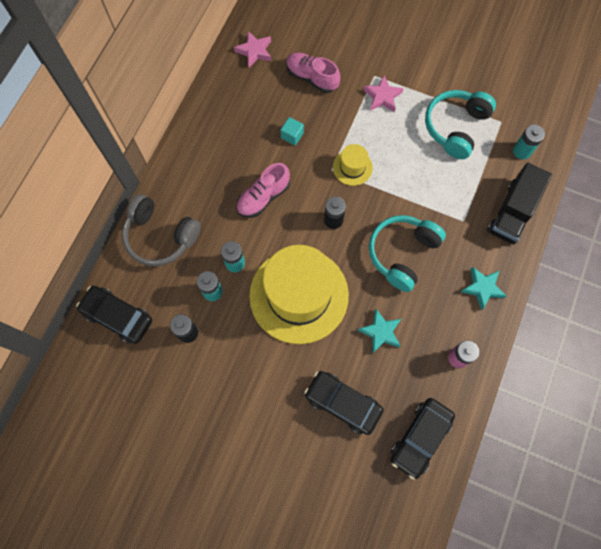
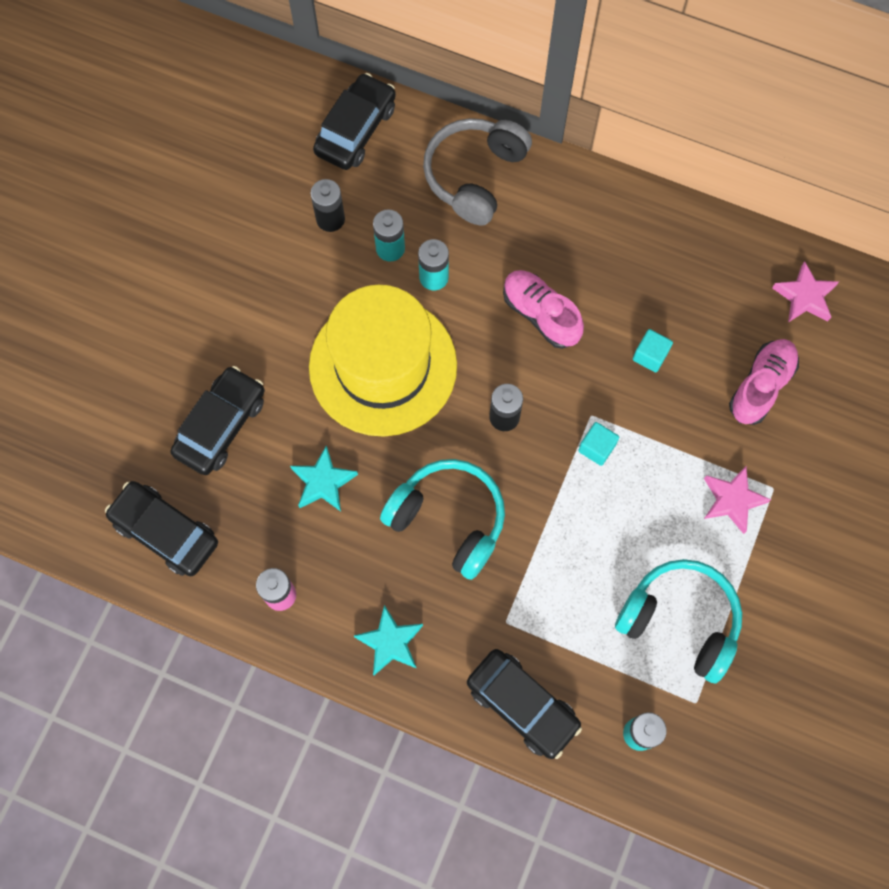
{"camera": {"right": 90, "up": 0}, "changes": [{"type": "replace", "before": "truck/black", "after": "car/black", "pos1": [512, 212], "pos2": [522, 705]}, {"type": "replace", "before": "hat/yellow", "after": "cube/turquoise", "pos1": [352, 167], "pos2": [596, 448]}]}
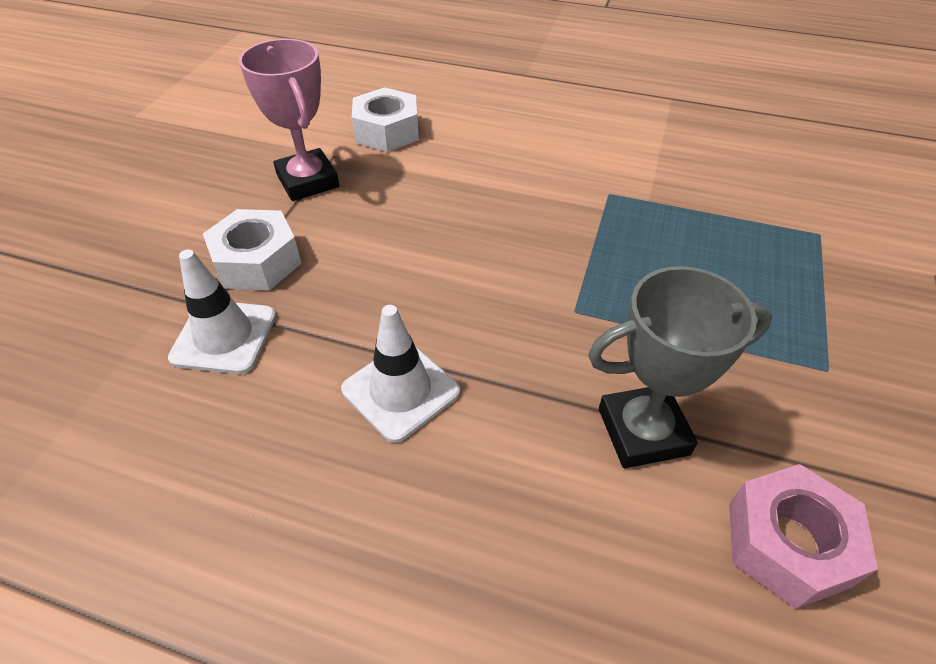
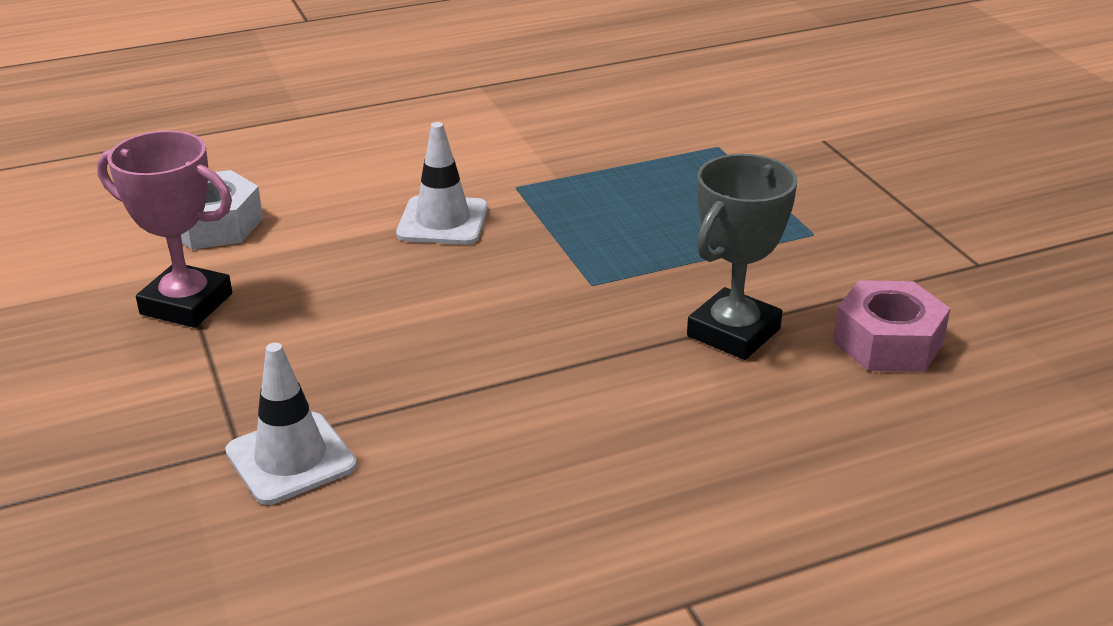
{"camera": {"right": -40, "up": -15}, "changes": [{"type": "move", "before": "traffic cone/white", "pos1": [400, 391], "pos2": [443, 221]}, {"type": "delete", "before": "nut/white", "pos1": [257, 261]}]}
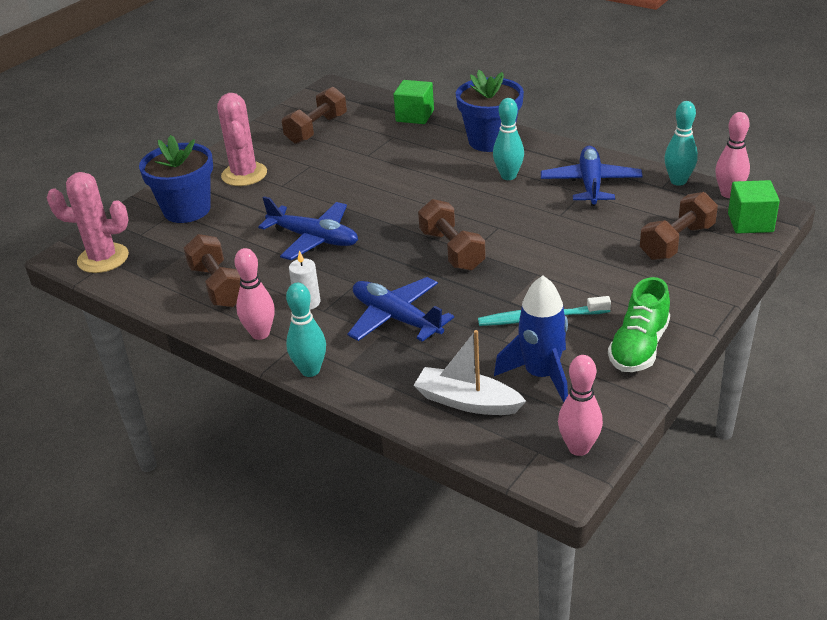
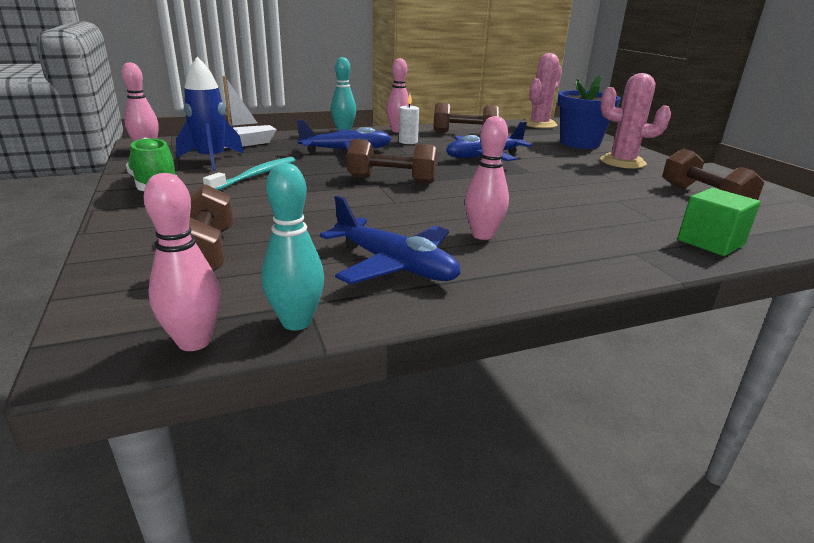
{"camera": {"right": 120, "up": -10}, "changes": [{"type": "recolor", "before": "bowling pin/turquoise", "after": "bowling pin/pink", "pos1": [508, 176], "pos2": [482, 235]}, {"type": "delete", "before": "flower pot/blue", "pos1": [490, 141]}, {"type": "delete", "before": "cube/green", "pos1": [750, 222]}]}
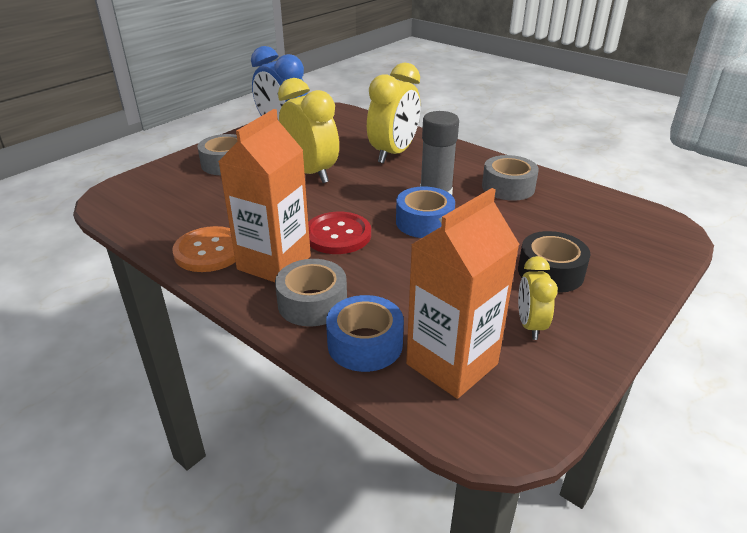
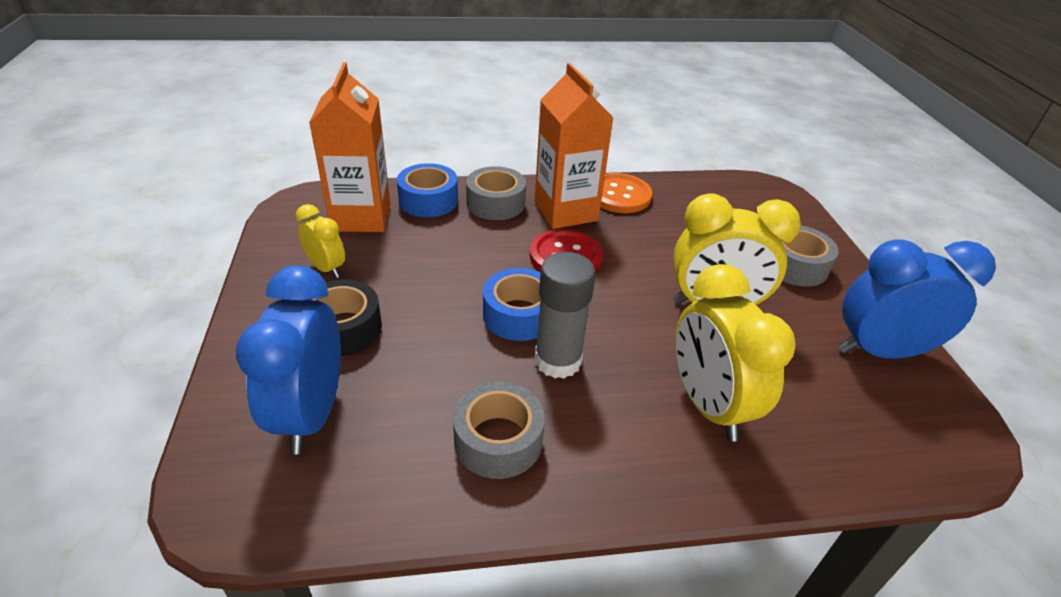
{"camera": {"right": 130, "up": 5}, "changes": [{"type": "insert", "after": "clock/blue", "pos2": [311, 414]}]}
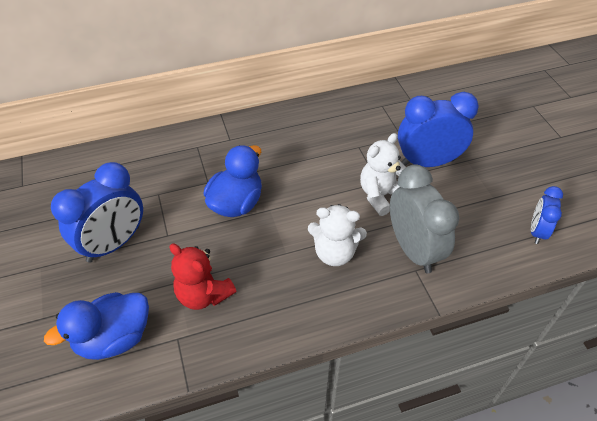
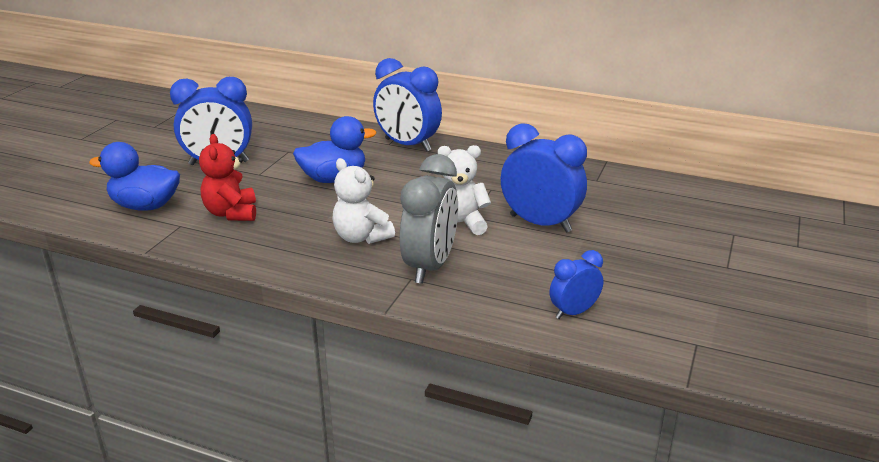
{"camera": {"right": 40, "up": -20}, "changes": [{"type": "insert", "after": "clock/blue", "pos2": [407, 145]}]}
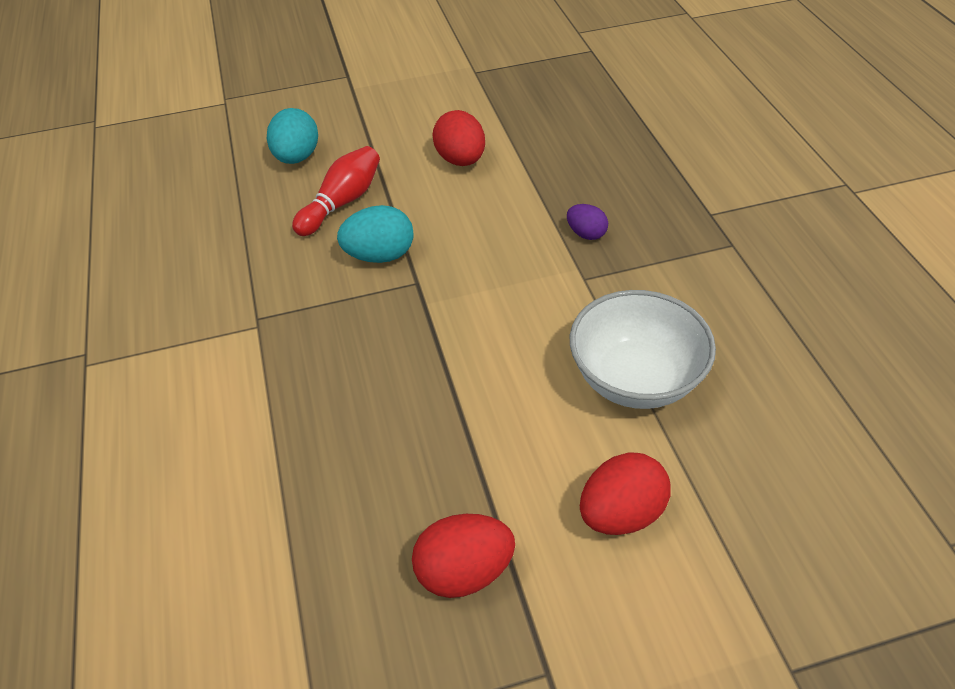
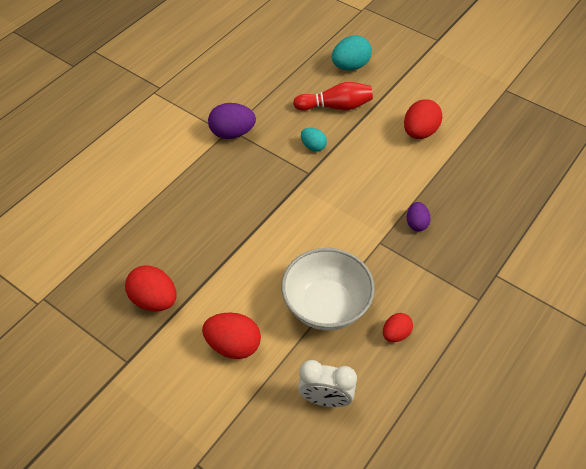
{"camera": {"right": 50, "up": 5}, "changes": [{"type": "insert", "after": "egg/purple", "pos2": [232, 133]}, {"type": "insert", "after": "clock/white", "pos2": [325, 399]}, {"type": "resize", "before": "egg/turquoise", "pos1": [380, 256], "pos2": [313, 146], "scale": 0.6}, {"type": "insert", "after": "egg/red", "pos2": [396, 334]}]}
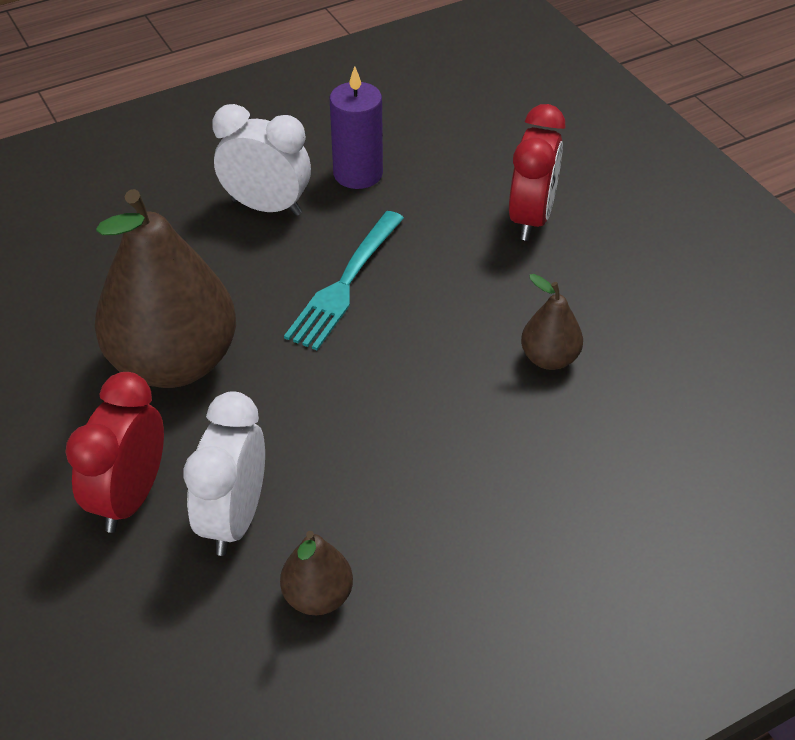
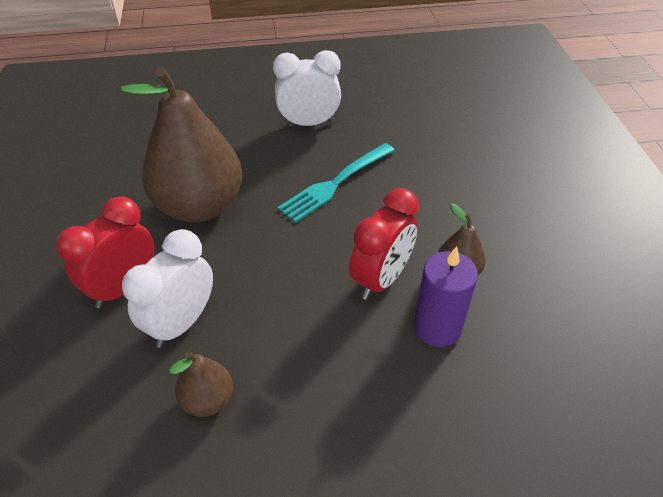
{"camera": {"right": 20, "up": 0}, "changes": [{"type": "rotate", "before": "clock/white", "pos1": [267, 207], "pos2": [308, 123], "turn": -45}, {"type": "move", "before": "clock/red", "pos1": [531, 218], "pos2": [381, 279]}, {"type": "move", "before": "candle/purple", "pos1": [358, 174], "pos2": [437, 327]}]}
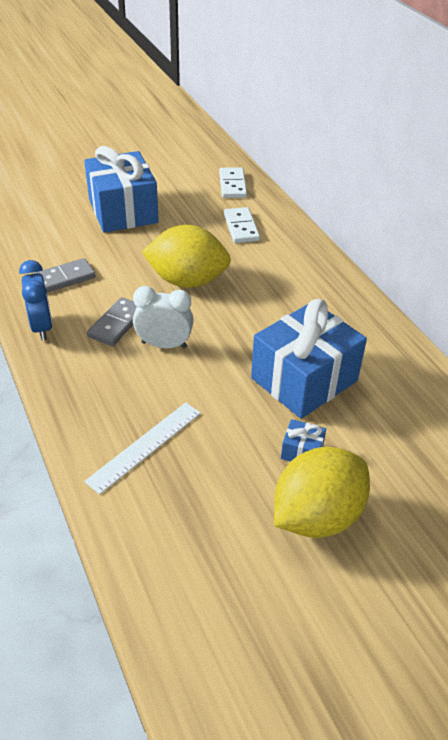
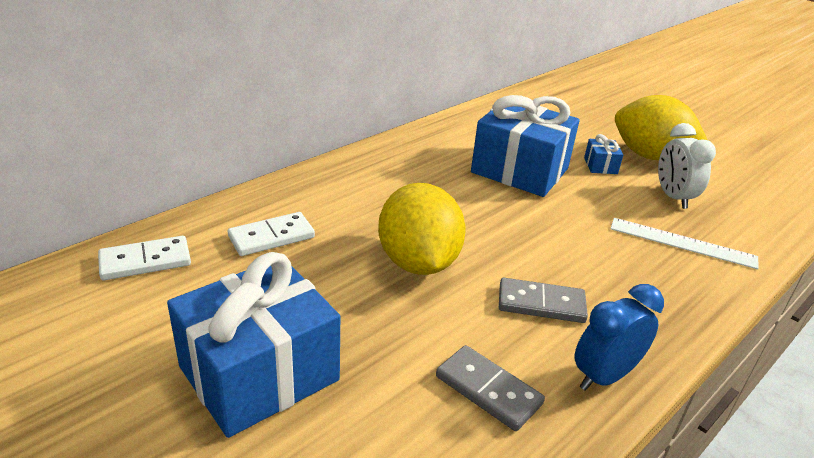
{"camera": {"right": -110, "up": -10}, "changes": [{"type": "move", "before": "clock/white", "pos1": [164, 345], "pos2": [673, 197]}]}
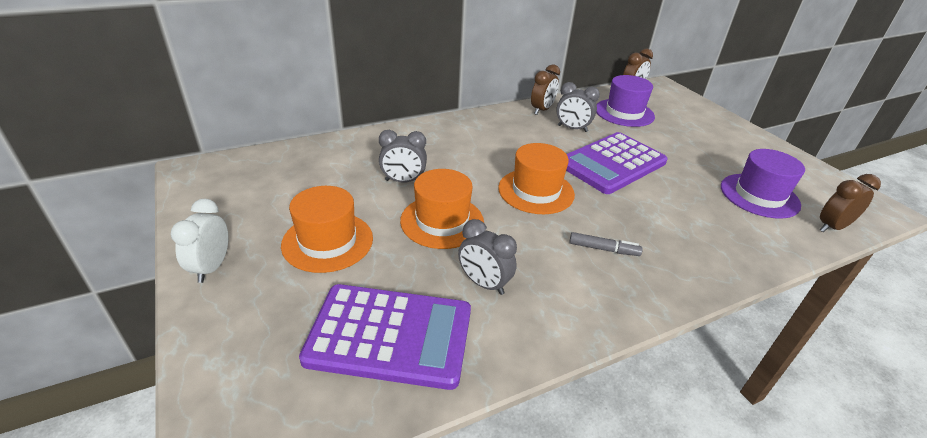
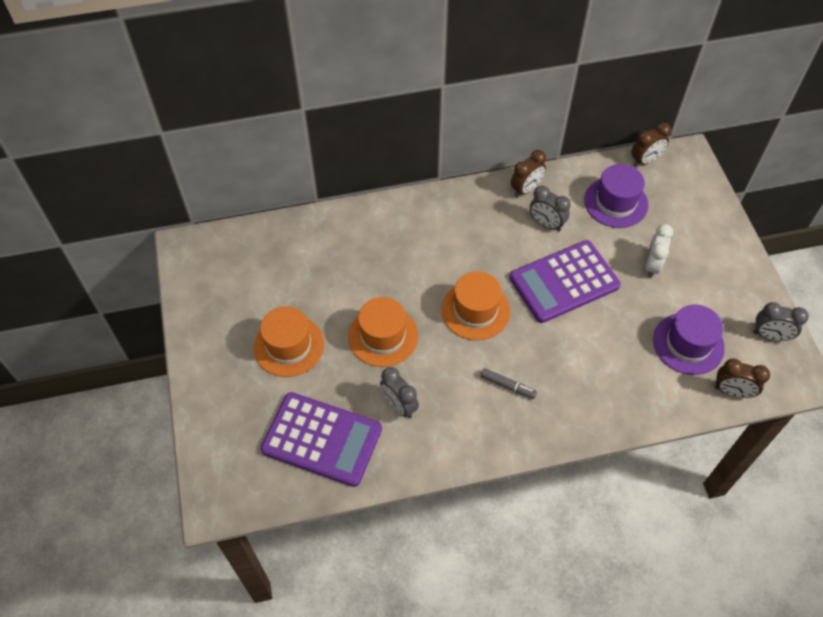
{"camera": {"right": 15, "up": 20}, "changes": [{"type": "move", "before": "clock/white", "pos1": [212, 267], "pos2": [652, 265]}, {"type": "rotate", "before": "clock/brown", "pos1": [832, 227], "pos2": [732, 392], "turn": -150}, {"type": "move", "before": "clock/grey", "pos1": [403, 181], "pos2": [770, 336]}]}
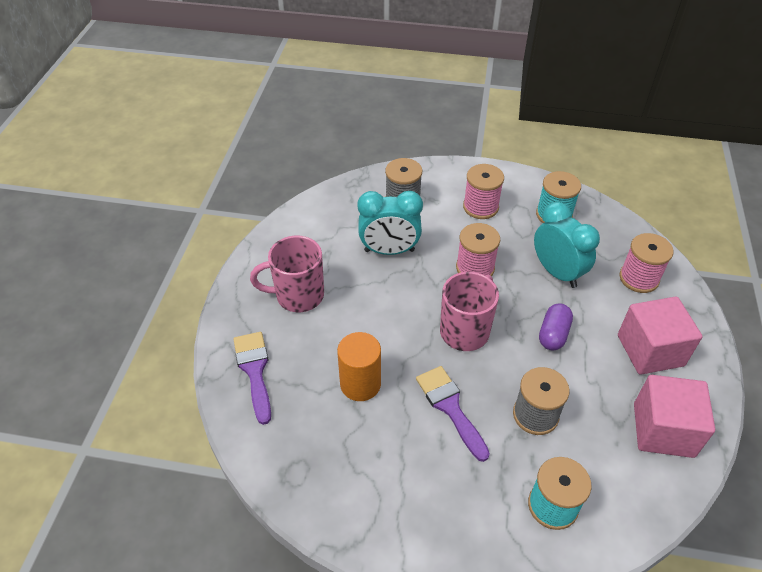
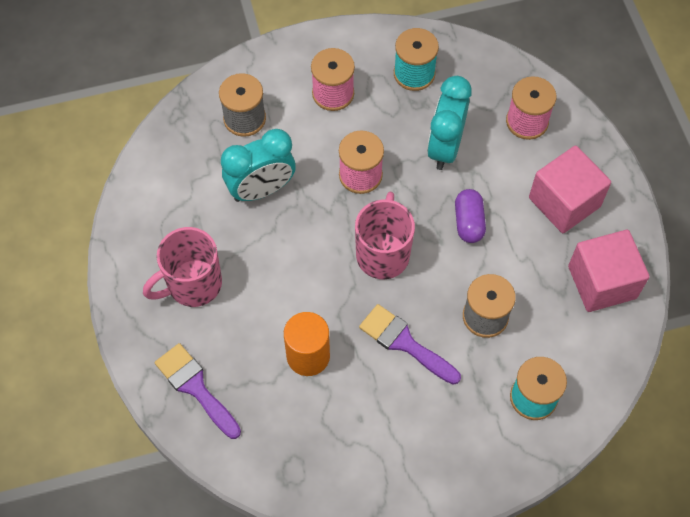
{"camera": {"right": -25, "up": 15}, "changes": [{"type": "rotate", "before": "clock/turquoise", "pos1": [557, 272], "pos2": [445, 147], "turn": -105}]}
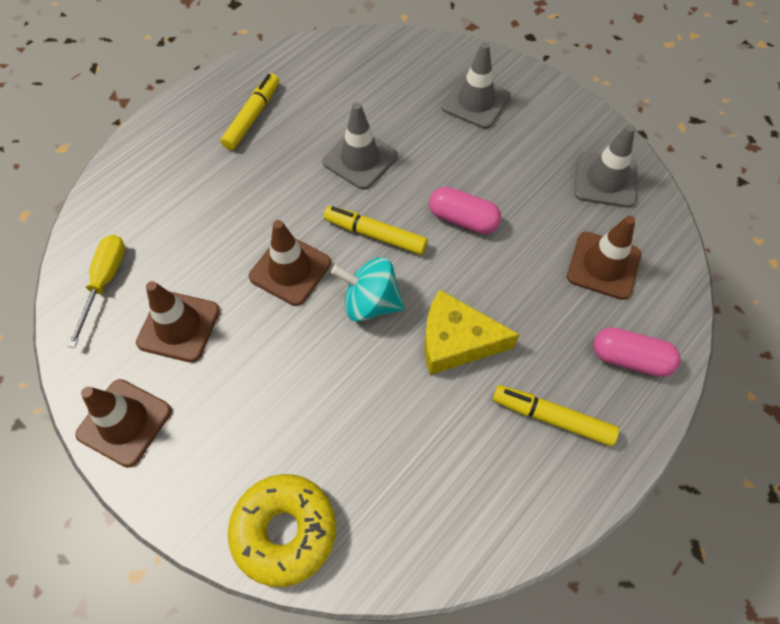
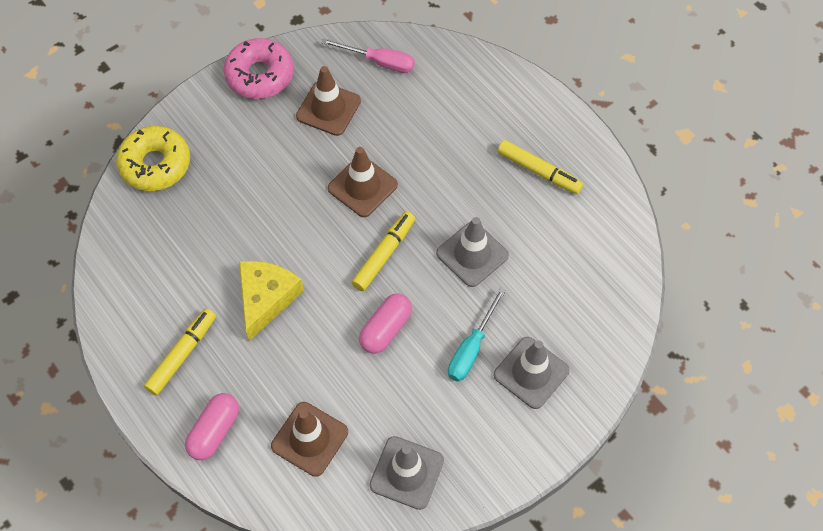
{"camera": {"right": 100, "up": 0}, "changes": [{"type": "replace", "before": "traffic cone/brown", "after": "donut/pink", "pos1": [124, 422], "pos2": [260, 75]}, {"type": "recolor", "before": "screwdriver/yellow", "after": "screwdriver/pink", "pos1": [105, 282], "pos2": [379, 62]}, {"type": "insert", "after": "screwdriver/turquoise", "pos2": [471, 348]}, {"type": "delete", "before": "spinning top/turquoise", "pos1": [370, 303]}]}
